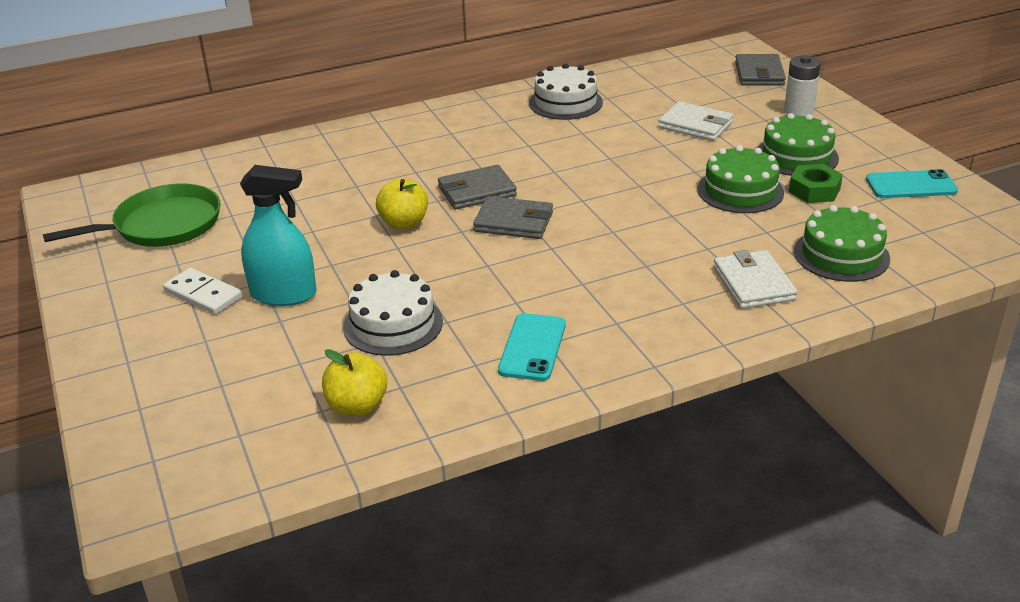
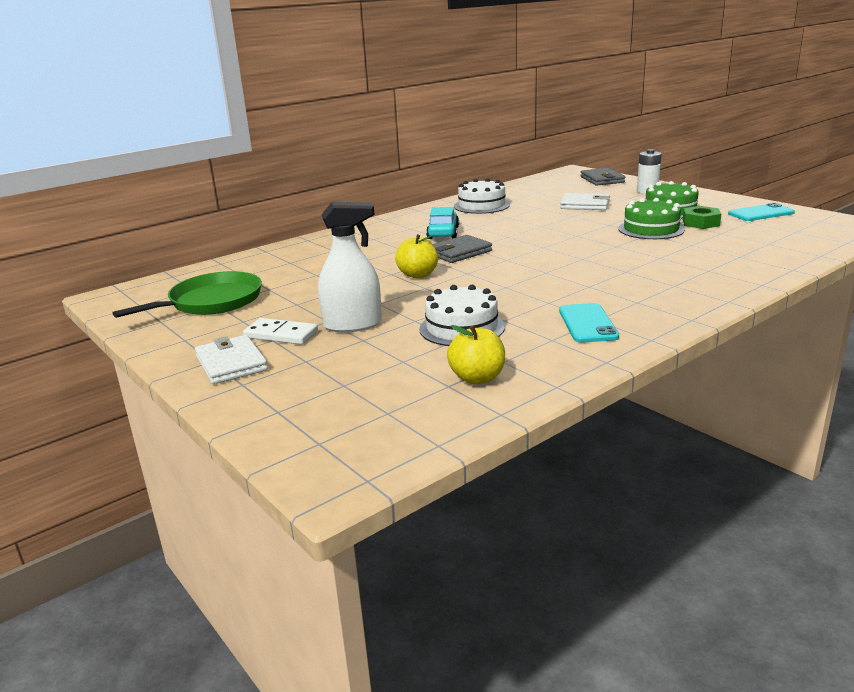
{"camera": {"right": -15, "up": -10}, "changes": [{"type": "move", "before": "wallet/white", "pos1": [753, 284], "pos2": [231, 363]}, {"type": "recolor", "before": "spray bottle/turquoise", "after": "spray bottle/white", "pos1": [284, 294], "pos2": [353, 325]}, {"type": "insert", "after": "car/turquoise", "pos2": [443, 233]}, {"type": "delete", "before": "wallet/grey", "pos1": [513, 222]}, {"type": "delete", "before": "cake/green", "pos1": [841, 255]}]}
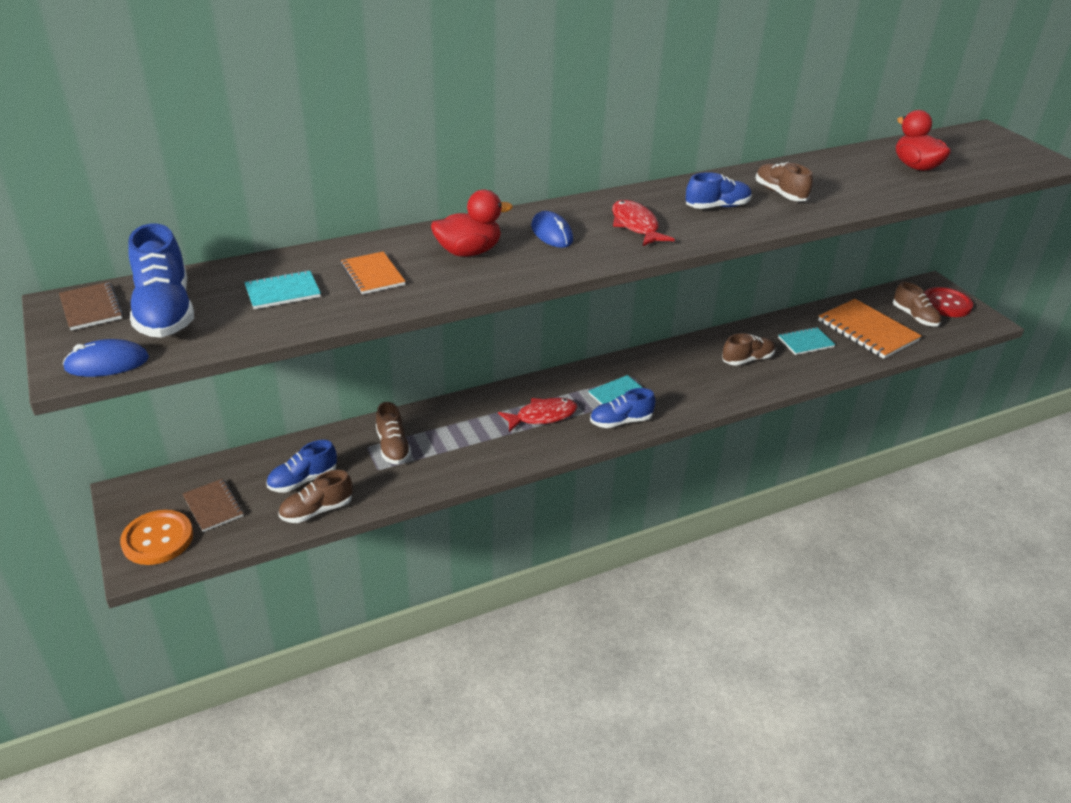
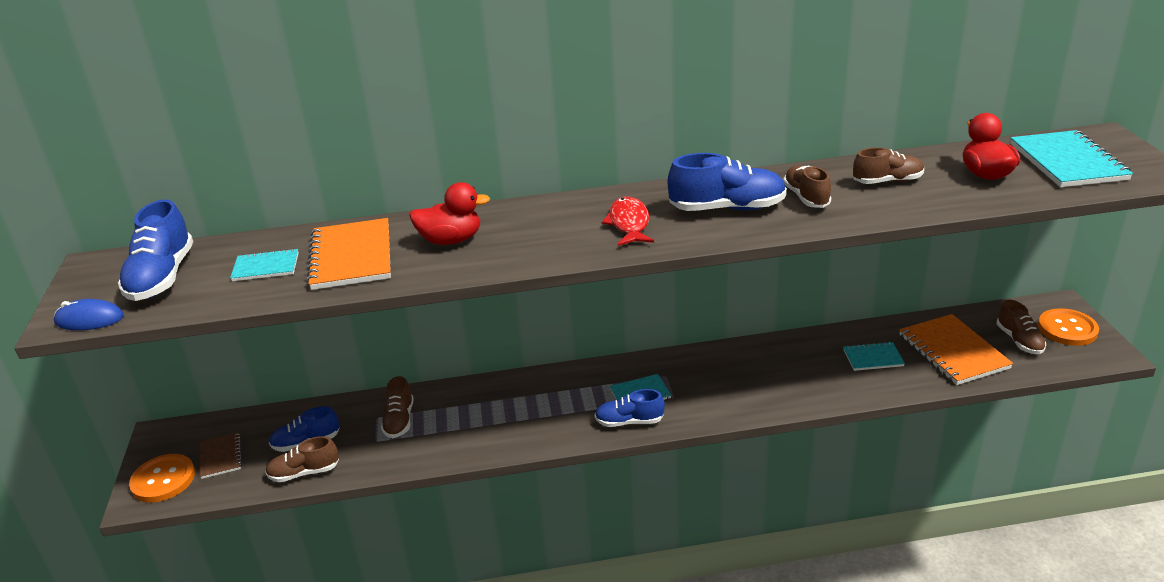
{"camera": {"right": 20, "up": -5}, "changes": [{"type": "resize", "before": "notebook/orange", "pos1": [372, 275], "pos2": [351, 257], "scale": 1.81}, {"type": "resize", "before": "shoe/blue", "pos1": [717, 207], "pos2": [727, 208], "scale": 1.56}, {"type": "move", "before": "shoe/brown", "pos1": [747, 359], "pos2": [887, 181]}, {"type": "insert", "after": "notebook/turquoise", "pos2": [1067, 162]}, {"type": "recolor", "before": "button/red", "after": "button/orange", "pos1": [946, 304], "pos2": [1067, 329]}, {"type": "delete", "before": "notebook/brown", "pos1": [91, 308]}, {"type": "delete", "before": "fish/red", "pos1": [542, 416]}, {"type": "delete", "before": "mouse/blue", "pos1": [552, 233]}]}
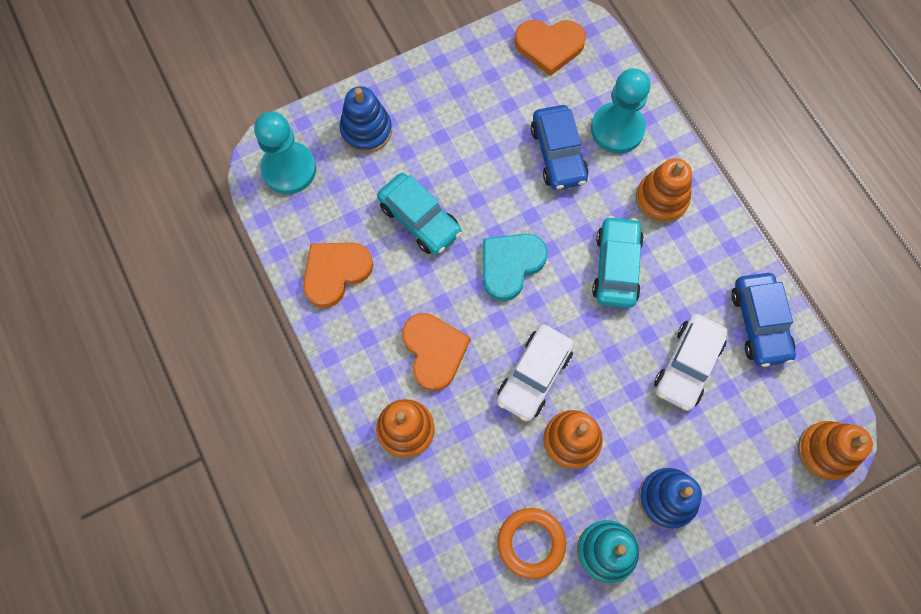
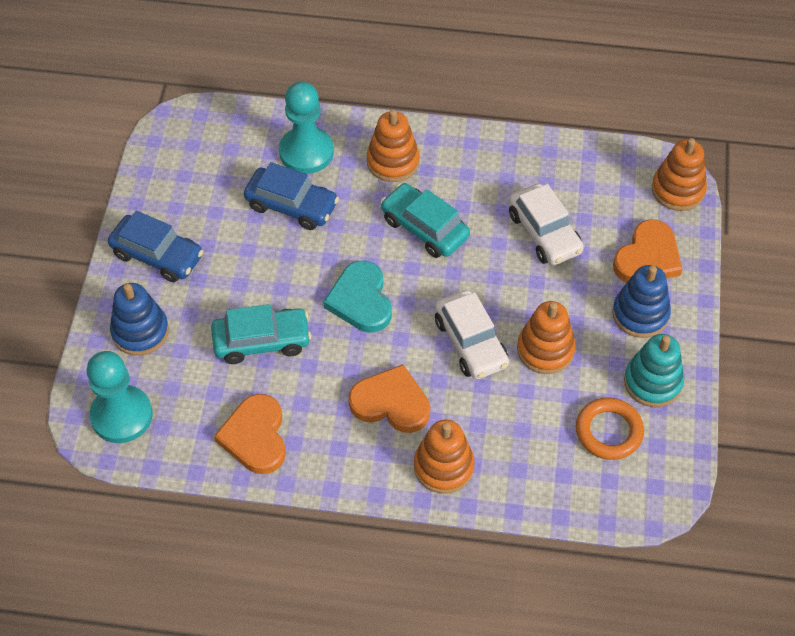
{"camera": {"right": -55, "up": -15}, "changes": [{"type": "move", "before": "car/blue", "pos1": [759, 323], "pos2": [157, 255]}, {"type": "move", "before": "heart/orange", "pos1": [549, 46], "pos2": [647, 257]}]}
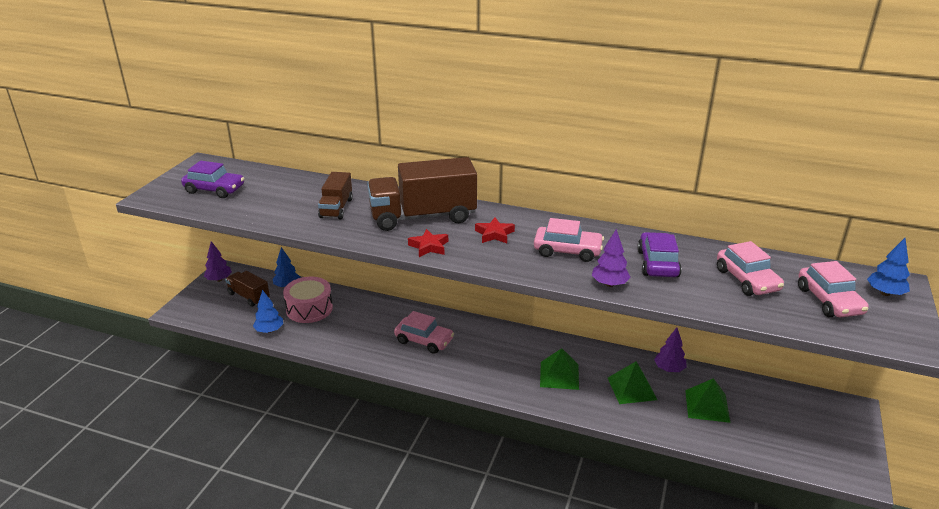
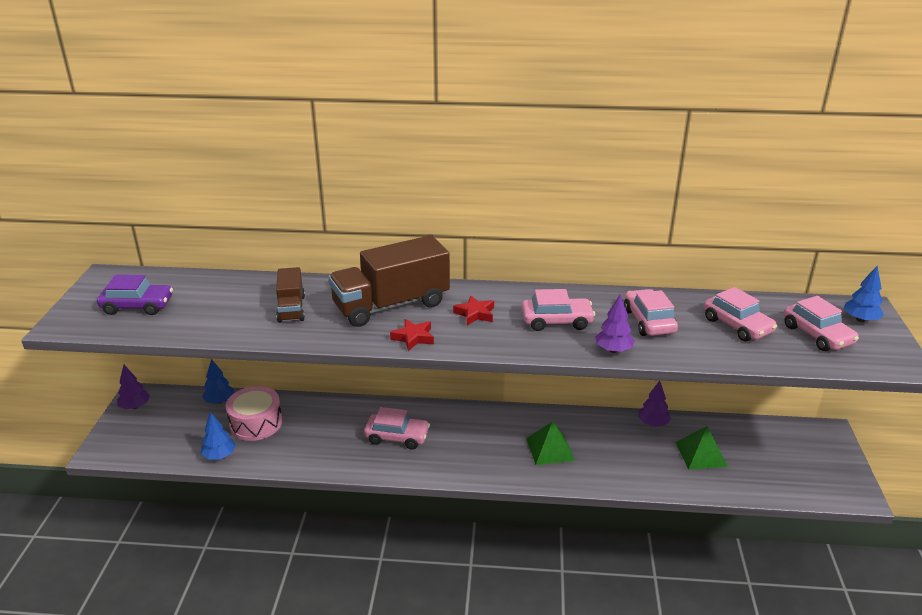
{"camera": {"right": -15, "up": 0}, "changes": [{"type": "recolor", "before": "car/purple", "after": "car/pink", "pos1": [657, 263], "pos2": [648, 321]}, {"type": "delete", "before": "truck/brown", "pos1": [249, 296]}, {"type": "delete", "before": "pyramid/green", "pos1": [632, 388]}]}
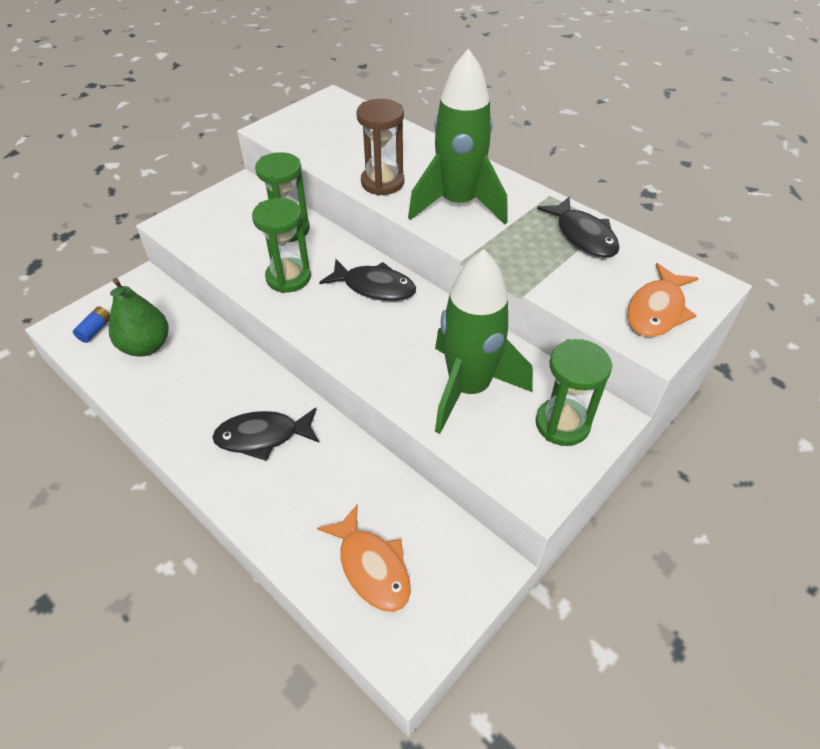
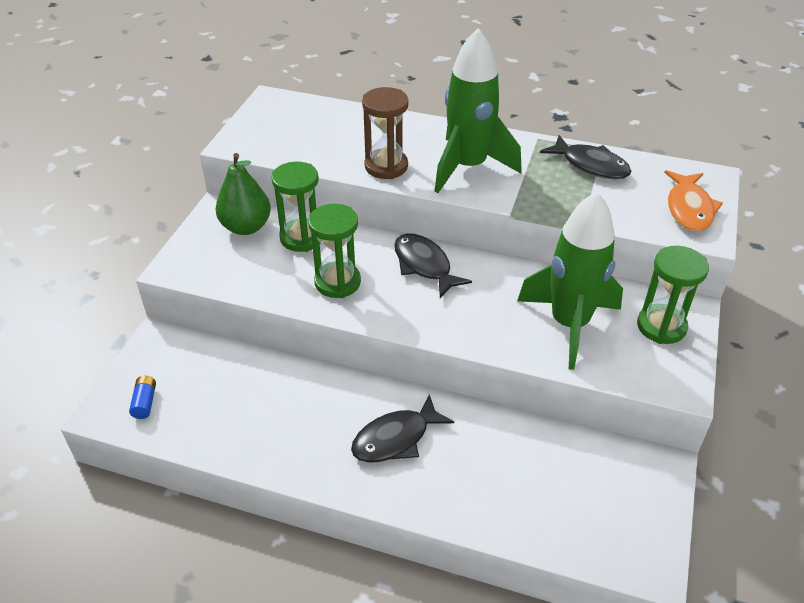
{"camera": {"right": -25, "up": -5}, "changes": [{"type": "move", "before": "pear/green", "pos1": [146, 346], "pos2": [246, 227]}, {"type": "rotate", "before": "fish/black", "pos1": [374, 287], "pos2": [424, 265], "turn": -120}, {"type": "delete", "before": "fish/orange", "pos1": [372, 567]}]}
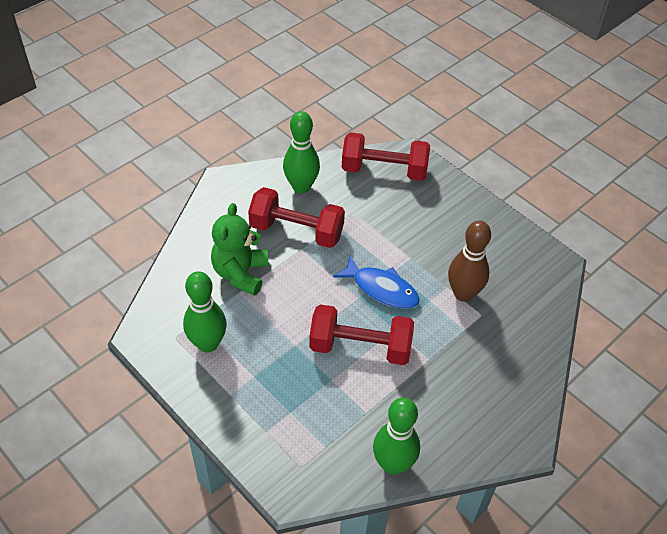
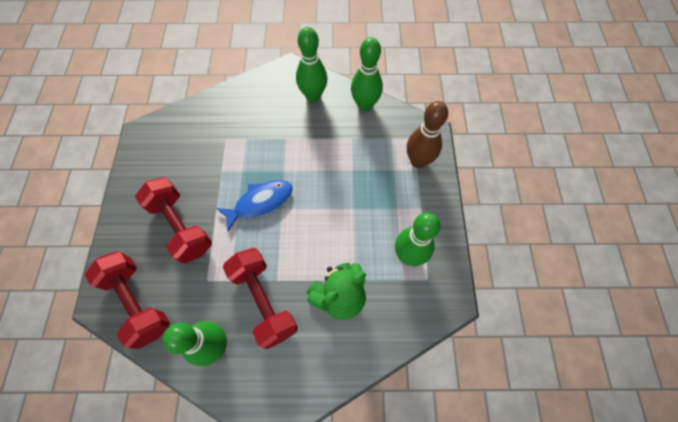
{"camera": {"right": -135, "up": 15}, "changes": [{"type": "move", "before": "dumbbell/red", "pos1": [360, 347], "pos2": [181, 226]}, {"type": "rotate", "before": "fish/blue", "pos1": [381, 289], "pos2": [260, 202], "turn": 75}, {"type": "insert", "after": "bowling pin/green", "pos2": [313, 96]}, {"type": "move", "before": "bowling pin/brown", "pos1": [463, 294], "pos2": [418, 161]}]}
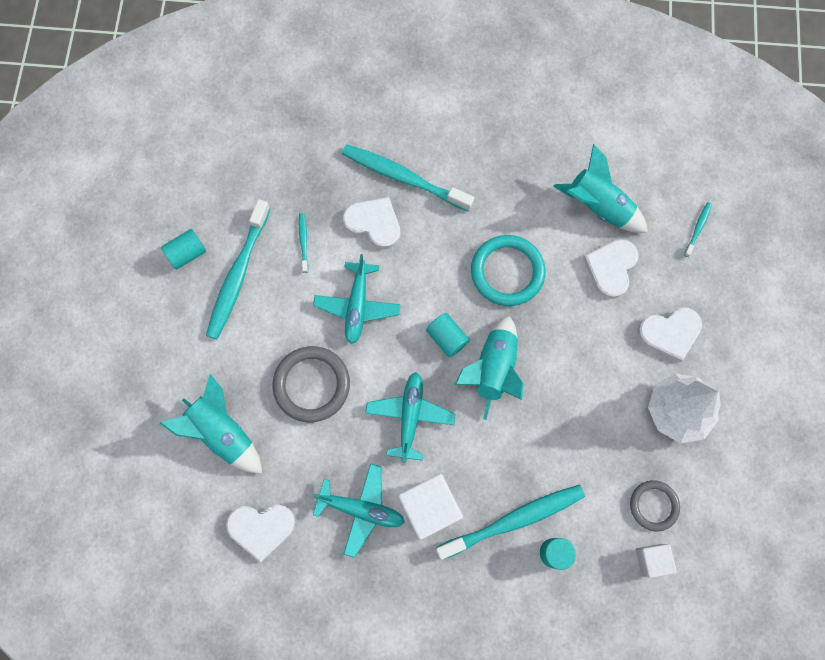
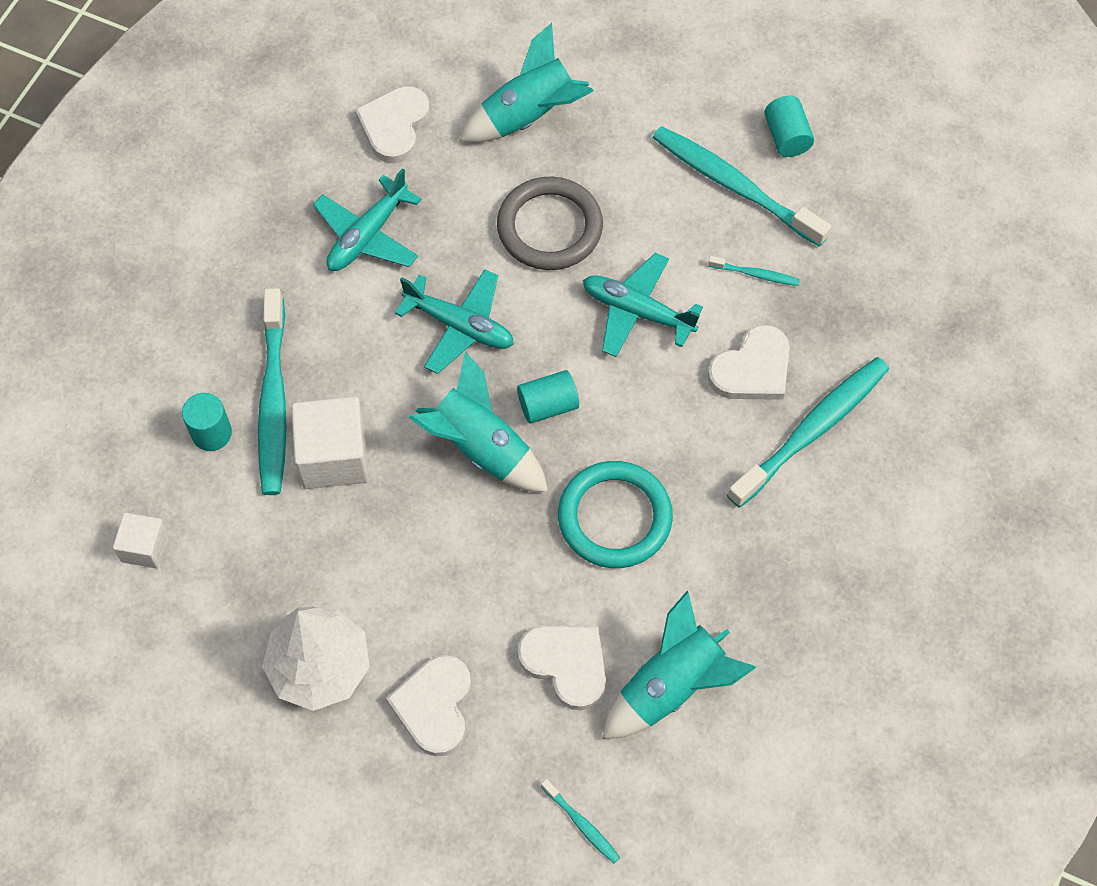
{"camera": {"right": 110, "up": -10}, "changes": [{"type": "move", "before": "cube/white", "pos1": [429, 508], "pos2": [334, 457]}, {"type": "delete", "before": "ring/grey", "pos1": [653, 505]}]}
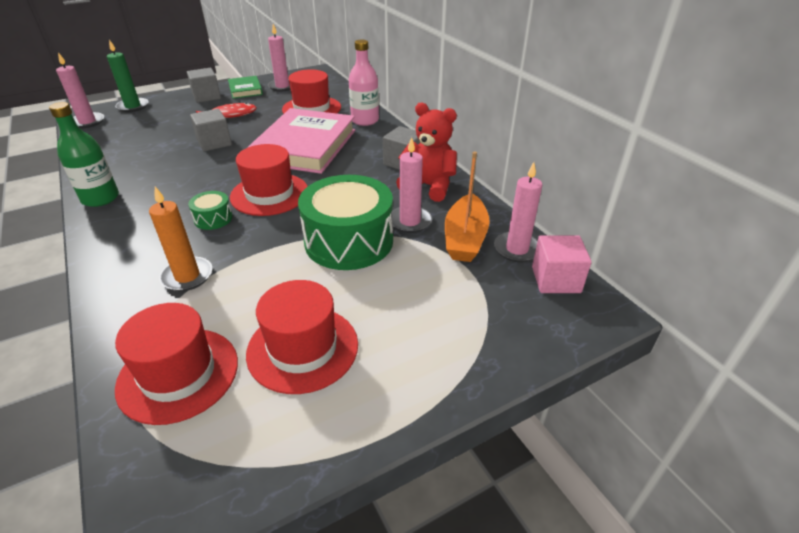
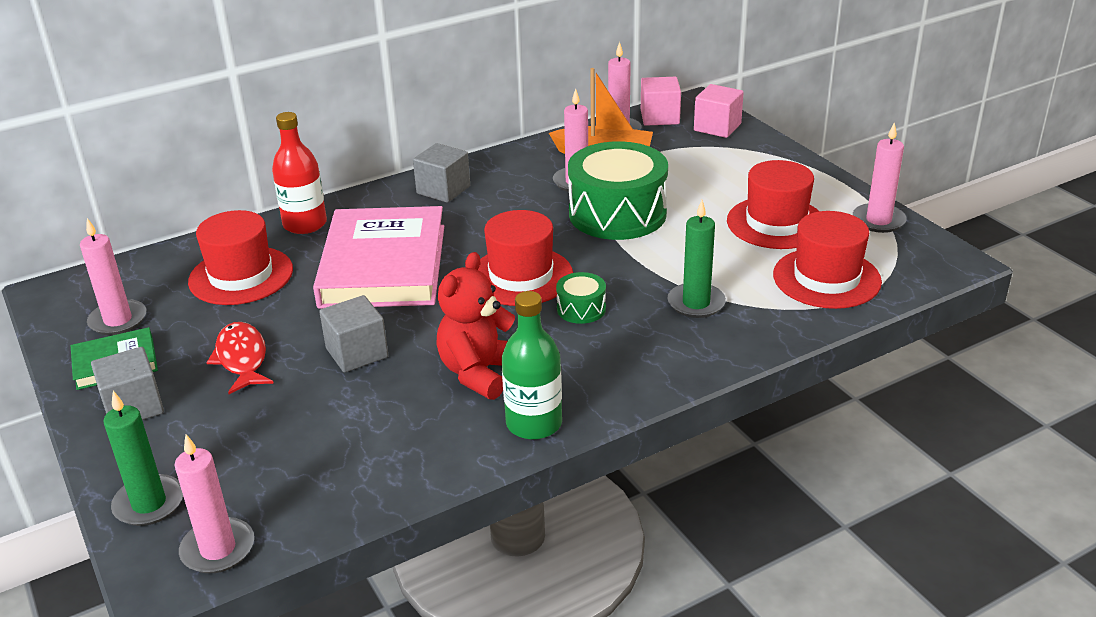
{"camera": {"right": -90, "up": -5}, "changes": [{"type": "recolor", "before": "bottle/pink", "after": "bottle/red", "pos1": [365, 120], "pos2": [305, 224]}, {"type": "rotate", "before": "book/pink", "pos1": [305, 146], "pos2": [383, 266], "turn": 75}, {"type": "move", "before": "teddy bear/red", "pos1": [429, 186], "pos2": [480, 372]}, {"type": "recolor", "before": "candle/orange", "after": "candle/green", "pos1": [187, 276], "pos2": [696, 303]}, {"type": "insert", "after": "cube/pink", "pos2": [717, 127]}, {"type": "insert", "after": "candle/pink", "pos2": [878, 220]}]}
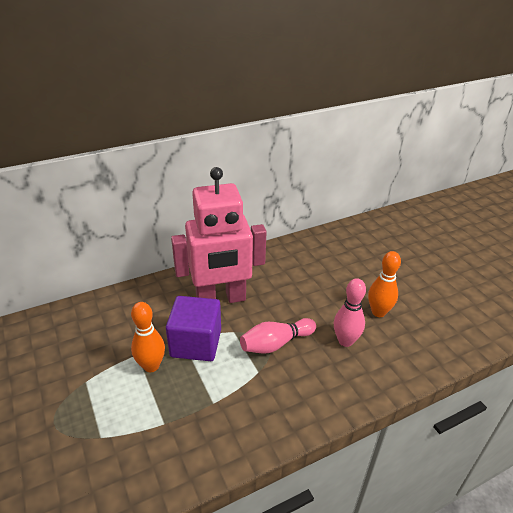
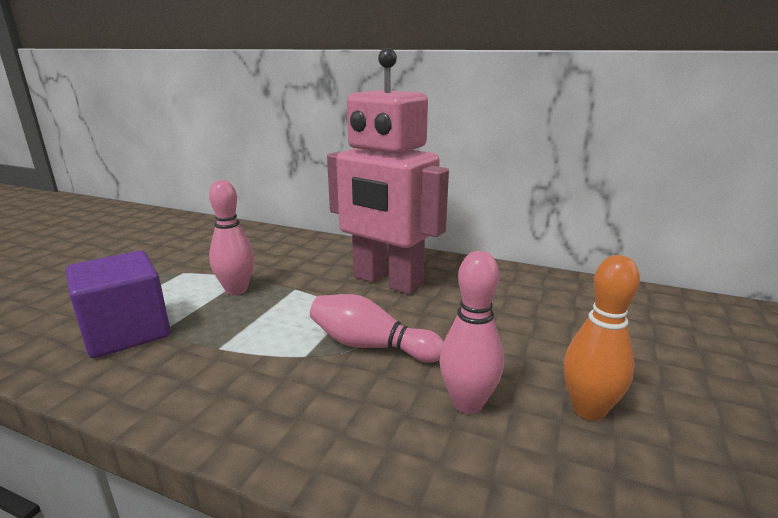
{"camera": {"right": 50, "up": -15}, "changes": [{"type": "move", "before": "cube/purple", "pos1": [196, 343], "pos2": [127, 332]}, {"type": "recolor", "before": "bowling pin/orange", "after": "bowling pin/pink", "pos1": [151, 366], "pos2": [236, 290]}]}
